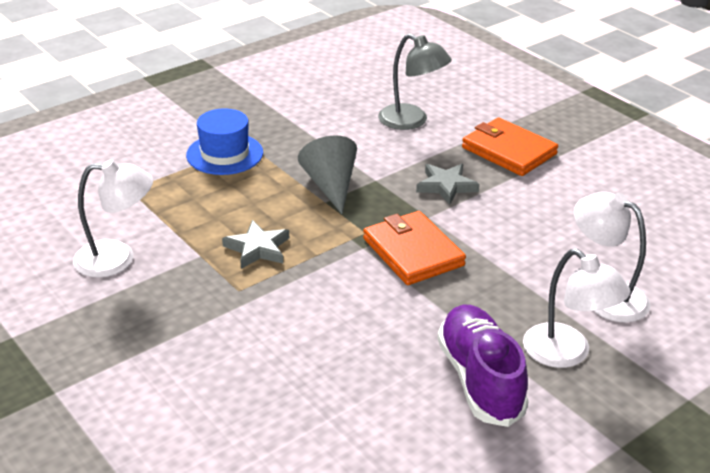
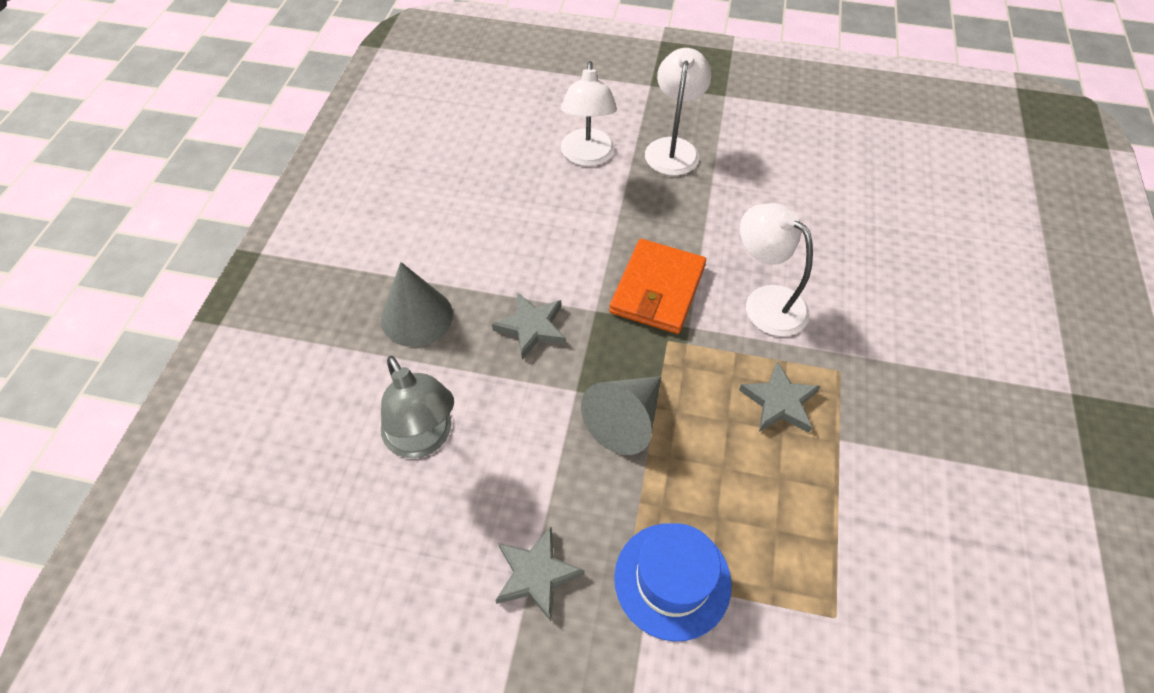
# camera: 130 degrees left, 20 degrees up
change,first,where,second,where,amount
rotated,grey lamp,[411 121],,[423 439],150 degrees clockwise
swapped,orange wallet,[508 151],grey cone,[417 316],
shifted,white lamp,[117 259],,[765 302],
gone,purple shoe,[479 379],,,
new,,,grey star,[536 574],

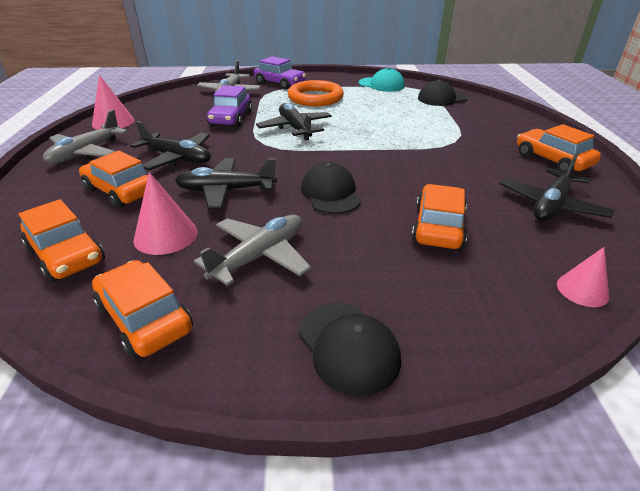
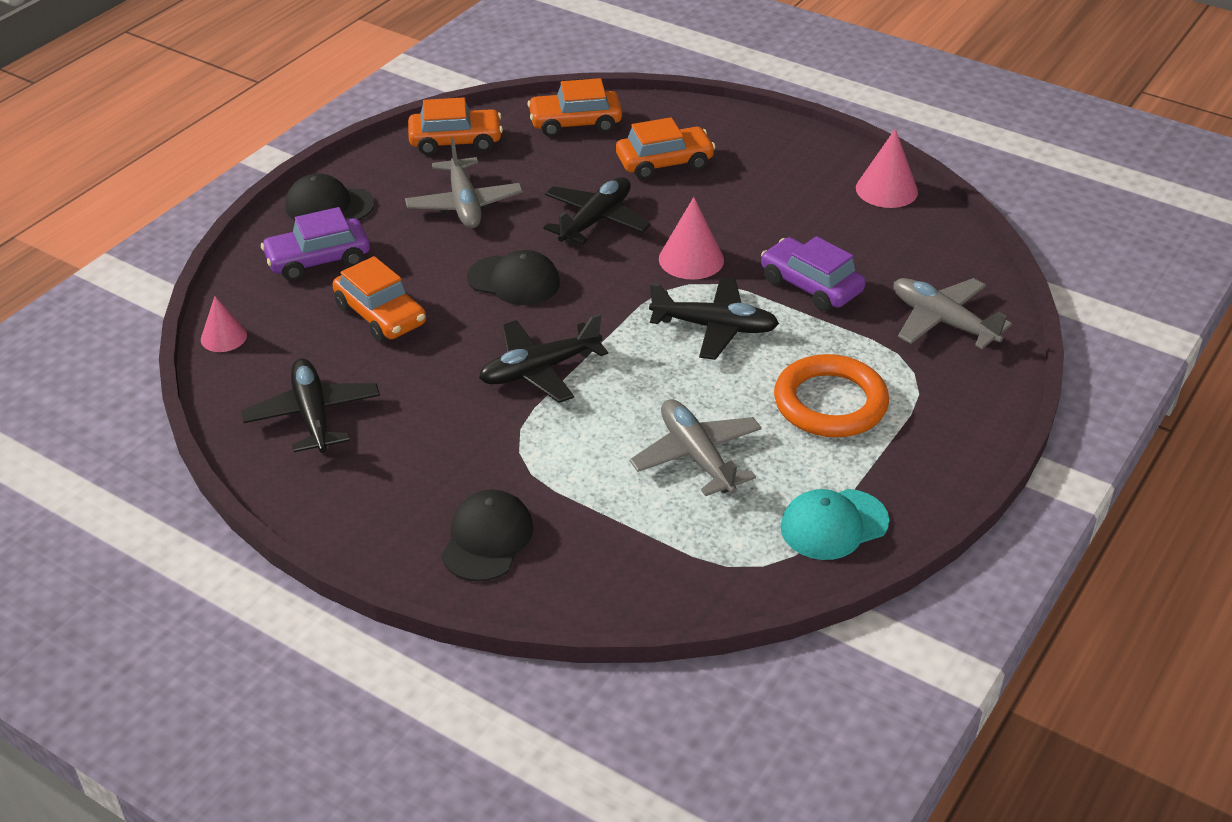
# camera: 125 degrees right, 5 degrees up
change,first,where,second,where,amount
shifted,purple car,[280 83],,[318 260],
shifted,black cap,[442 98],,[487 539],
shifted,grey plane,[86 153],,[697 456],
shifted,black plane,[177 158],,[539 370],
gone,orange car,[552 160],,,
shifted,pink cone,[166 235],,[691 259],

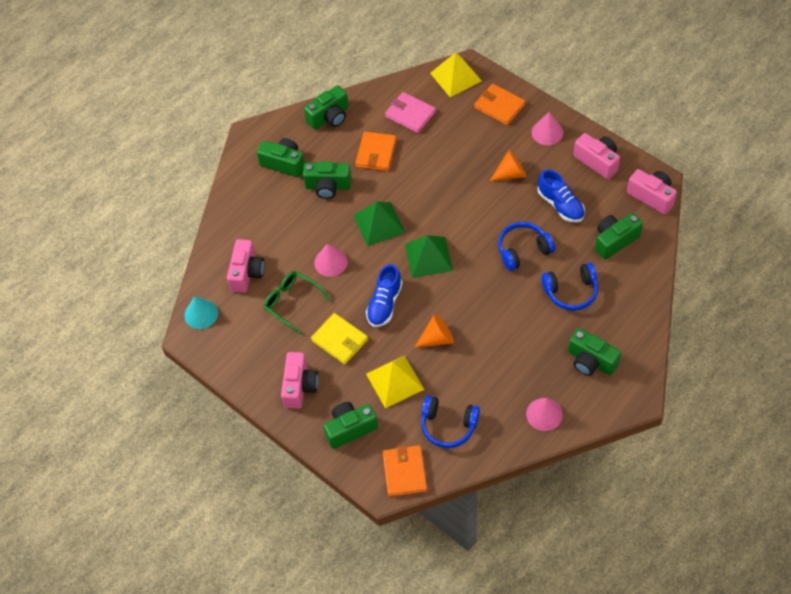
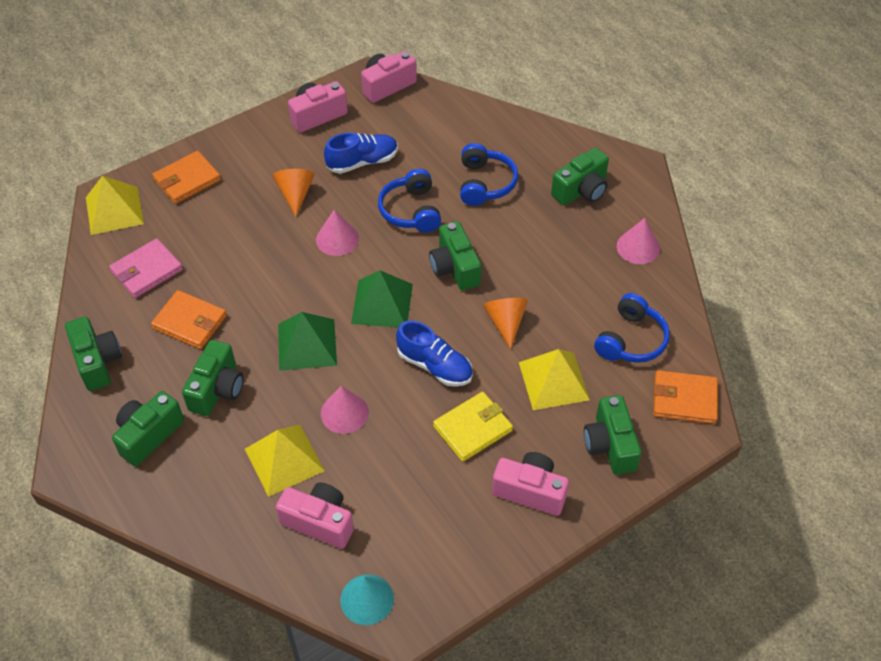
# camera: 80 degrees left, 5 degrees down
change,first,where,second,where,amount
shifted,pink cone,[547 132],,[337 239],
shifted,green camera,[614 241],,[454 268],
gone,green glasses,[292 303],,,
new,,,yellow pyramid,[284 459],

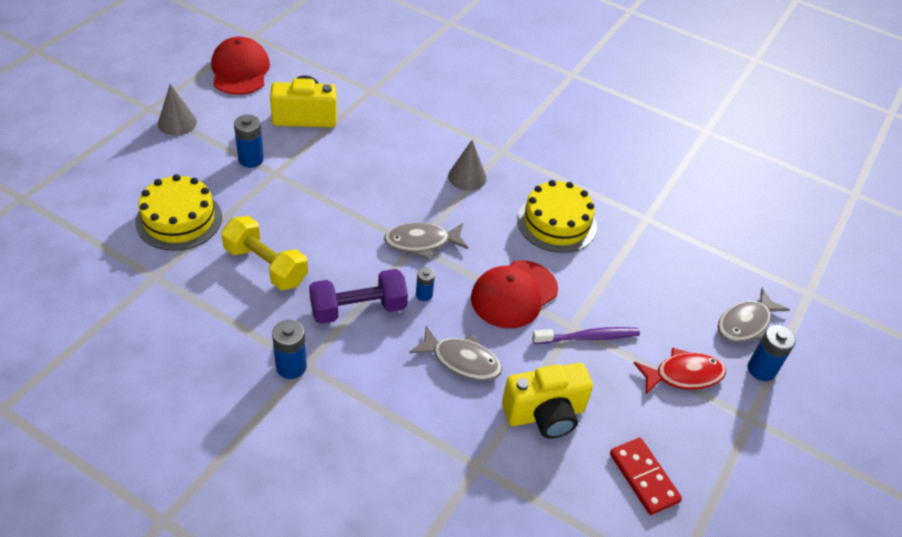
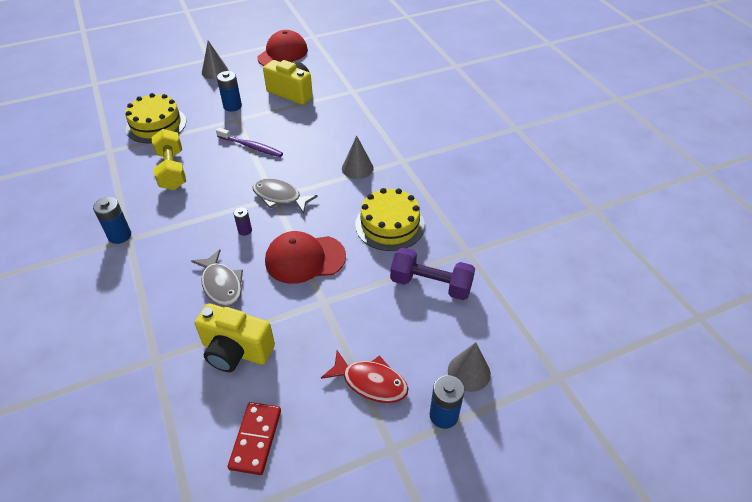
# camera: 40 degrees right, 0 degrees up
change,first,where,second,where,amount
repainted,blue battery,[424 294],purple battery,[245 230],
shifted,purple dumbbell,[358 309],,[431 284],
swapped,grey fish,[746 324],grey cone,[469 372],
shifted,purple toothbrush,[588 337],,[251 146],

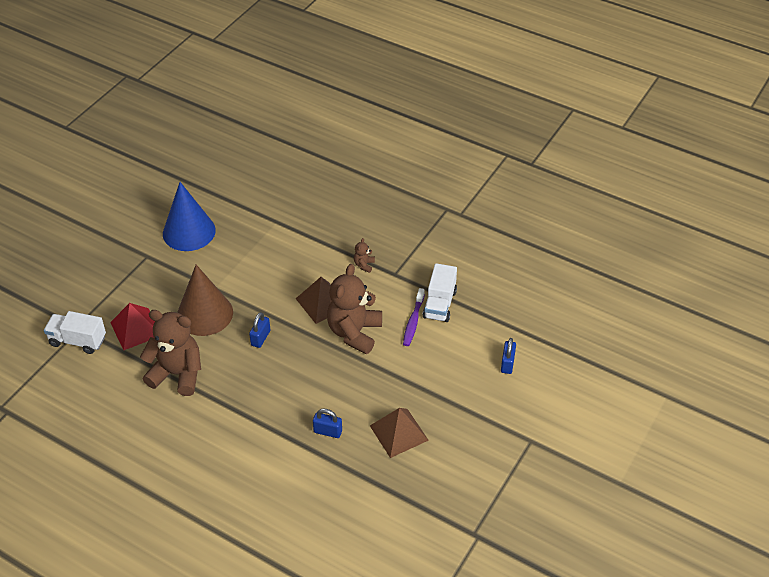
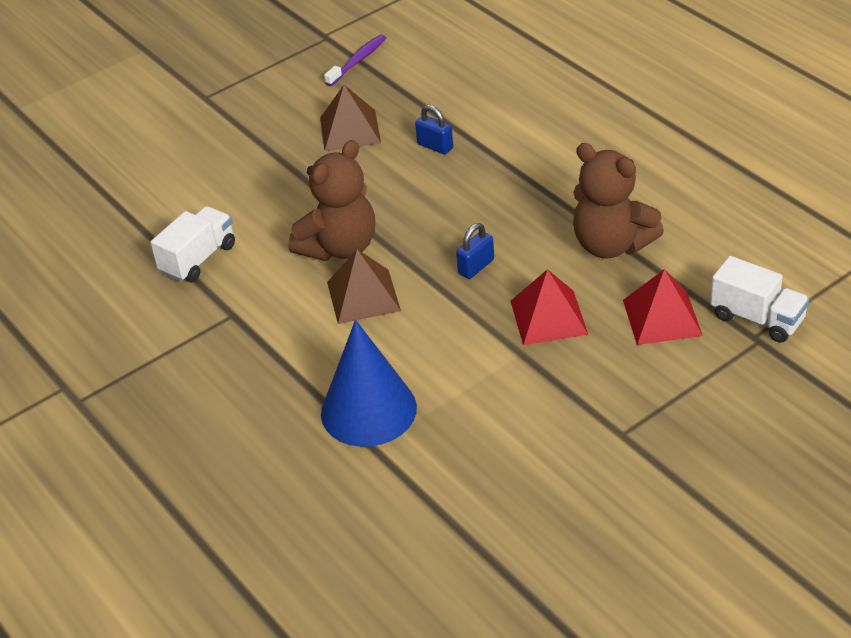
# camera: 155 degrees left, 5 degrees down
change,first,where,second,where,amount
shifted,blue cone,[189 232],,[368 410],
gone,brown teddy bear,[364 265],,,
swapped,brown cone,[205 314],red pyramid,[548 317],
shifted,purple toothbrush,[413 321],,[358 61],
gone,blue padlock,[507 364],,,

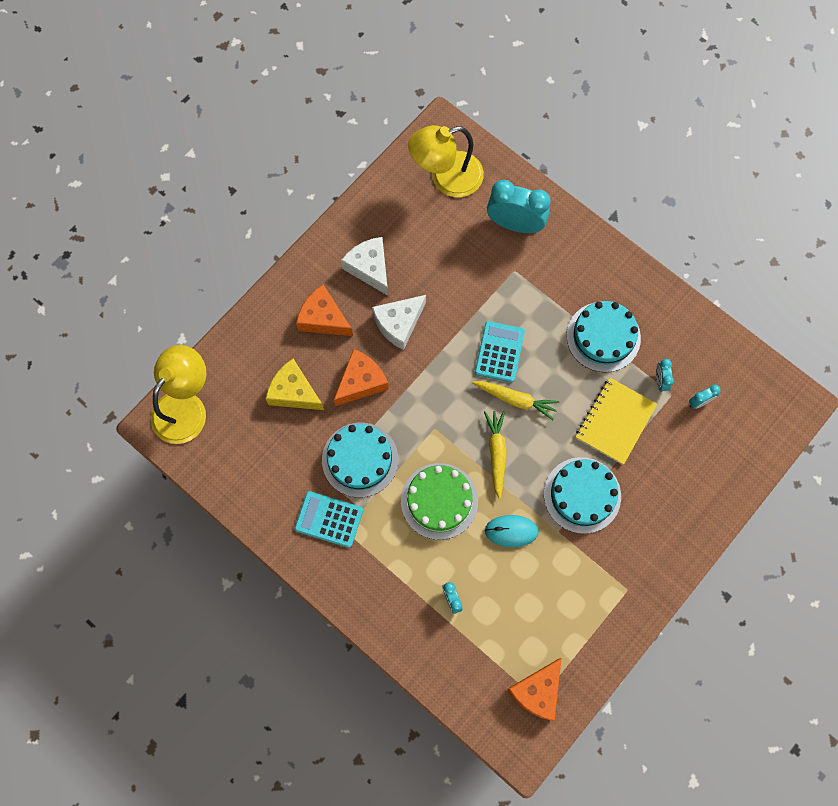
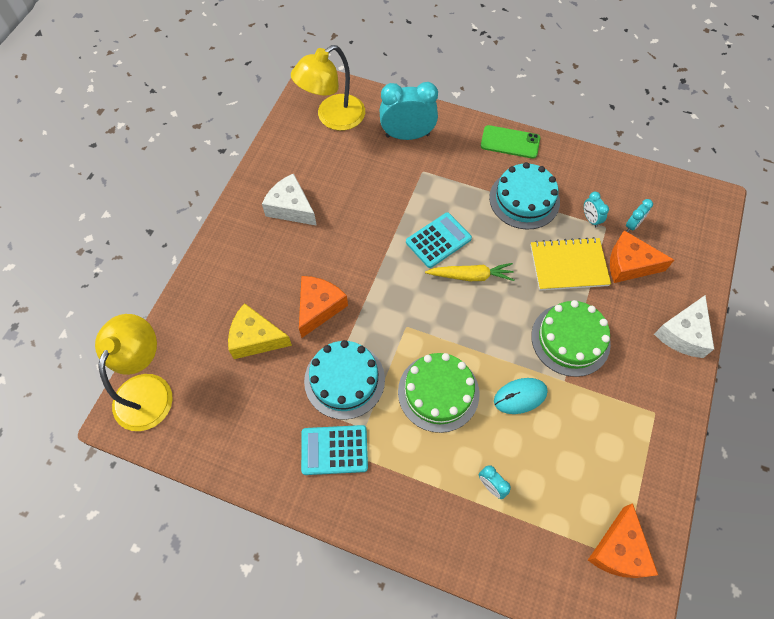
# camera: 20 degrees left, 10 degrees down
change,first,where,second,where,amount
shifted,orange cheese,[323 318],,[629 264],
shifted,white cheese,[398 324],,[683 334],
rotated,turquoise calculator,[499 352],,[438 240],60 degrees clockwise
rotated,yellow notebook,[615 421],,[568 265],75 degrees clockwise
gone,yellow carrot,[496 453],,,
repainted,turquoise cake,[582 495],green cake,[570 339],
new,,,green phone,[510 142],

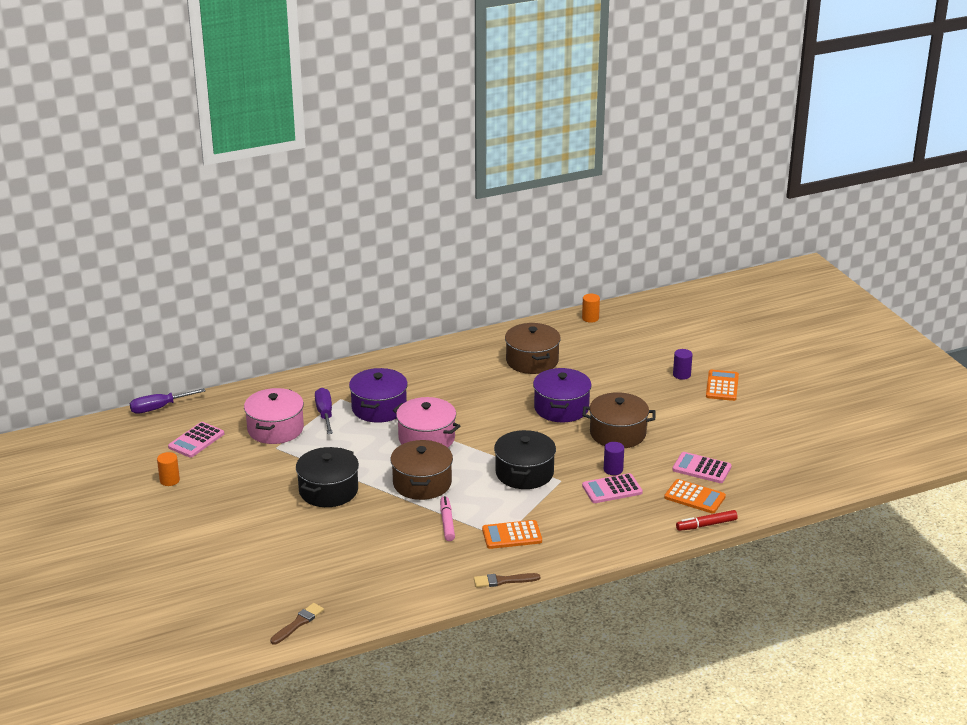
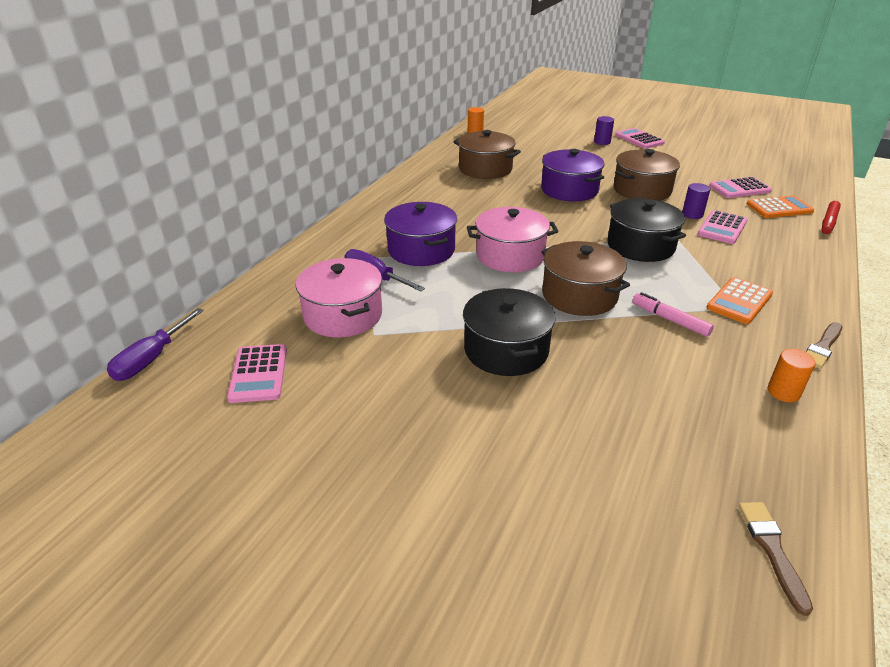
# camera: 40 degrees left, 5 degrees up
change,first,where,second,where,amount
repainted,orange calculator,[722 386],pink calculator,[639 139],
shifted,orange cylinder,[169 480],,[783 392],

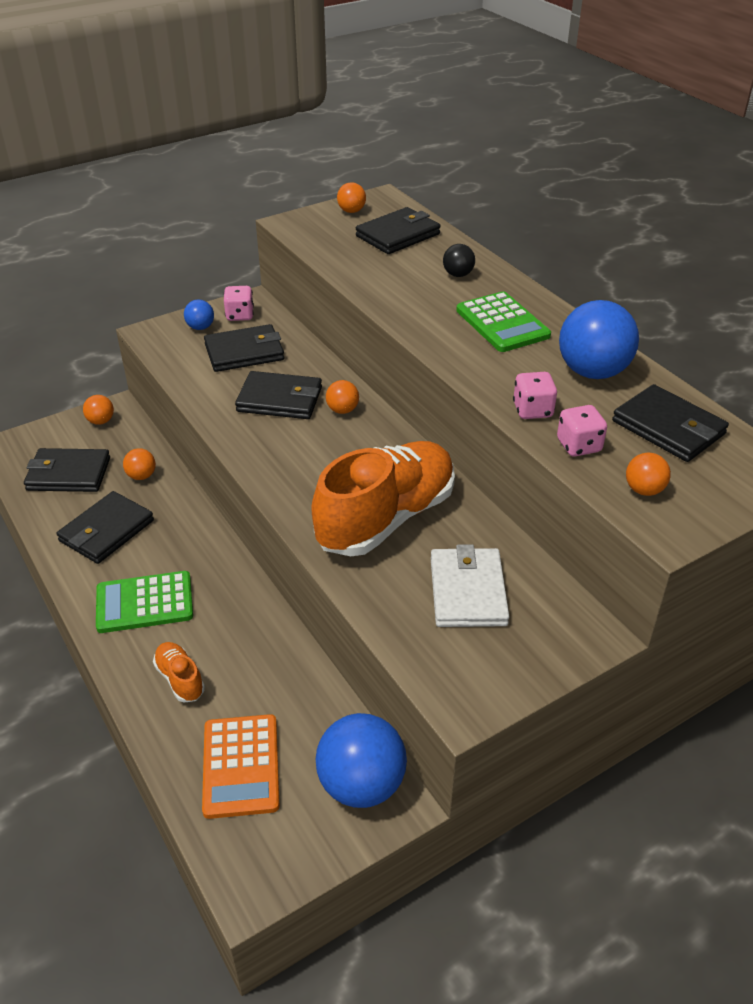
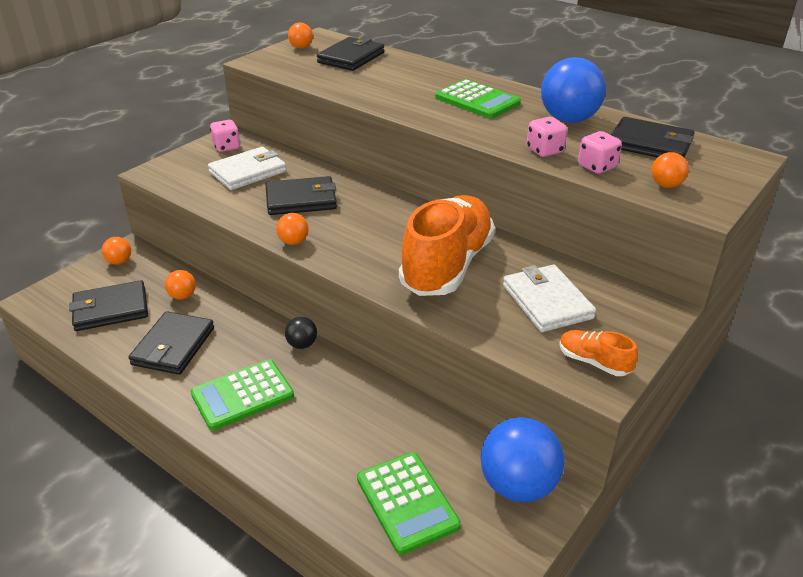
# camera: 20 degrees left, 5 degrees down
change,first,where,second,where,amount
shifted,black ball,[458 274],,[302 344],
gone,blue ball,[200 327],,,
repainted,black wallet,[244 352],white wallet,[248 172],
shifted,orange ball,[342 410],,[293 242],
shifted,orange shoe,[180 679],,[593 362],
repainted,orange calculator,[241 766],green calculator,[407 502],

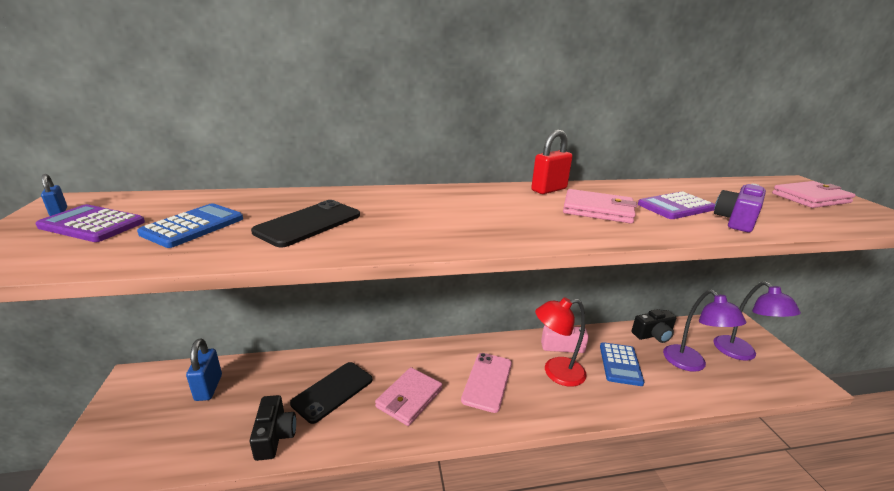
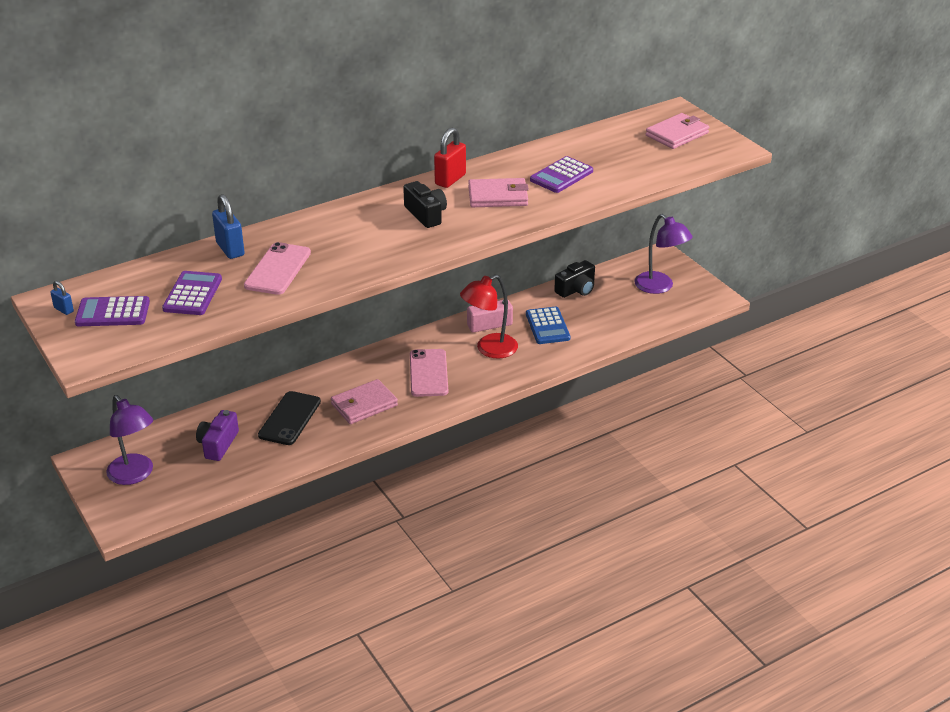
# camera: 20 degrees left, 10 degrees up
change,first,where,second,where,amount
shifted,purple camera,[736 220],,[218 444],
repainted,black phone,[308 223],pink phone,[277 269],
repainted,blue calculator,[193 226],purple calculator,[192 294],
shifted,purple lamp,[690 364],,[135 475],
shifted,blue padlock,[208 388],,[230 249],
rotated,pink wallet,[409 398],,[364 405],45 degrees clockwise
shifted,black camera,[275 436],,[426 214],

